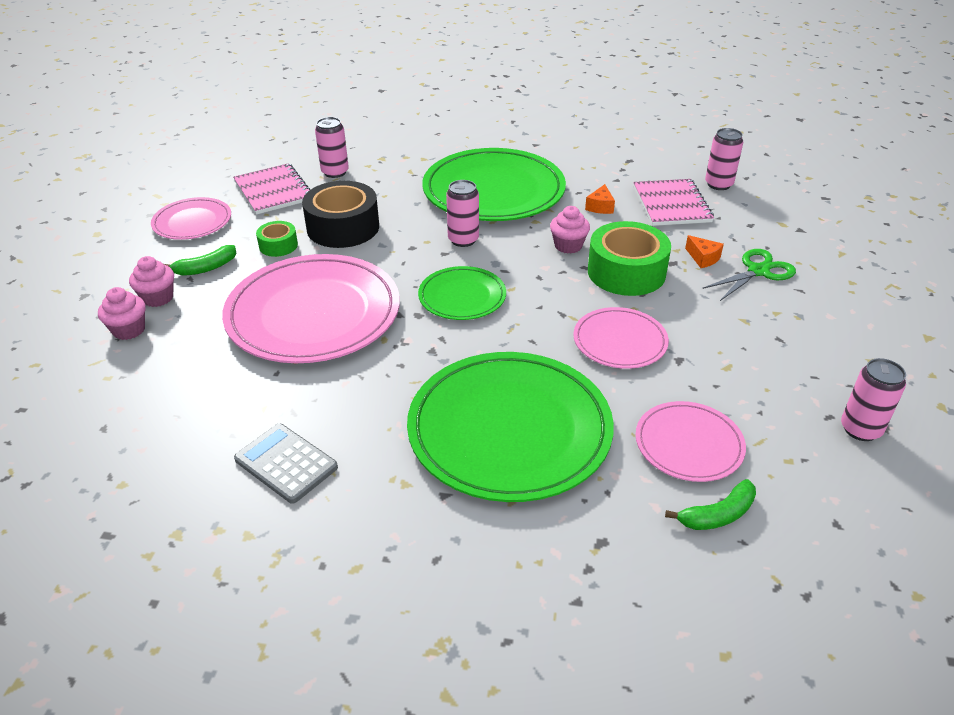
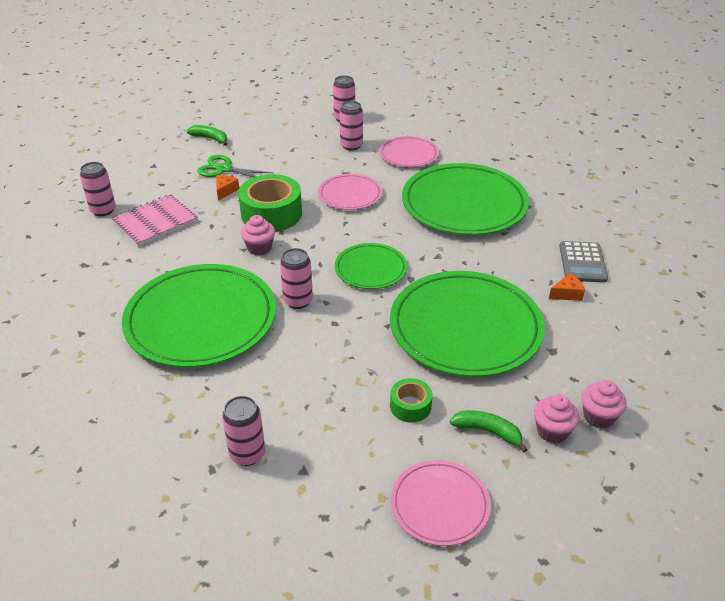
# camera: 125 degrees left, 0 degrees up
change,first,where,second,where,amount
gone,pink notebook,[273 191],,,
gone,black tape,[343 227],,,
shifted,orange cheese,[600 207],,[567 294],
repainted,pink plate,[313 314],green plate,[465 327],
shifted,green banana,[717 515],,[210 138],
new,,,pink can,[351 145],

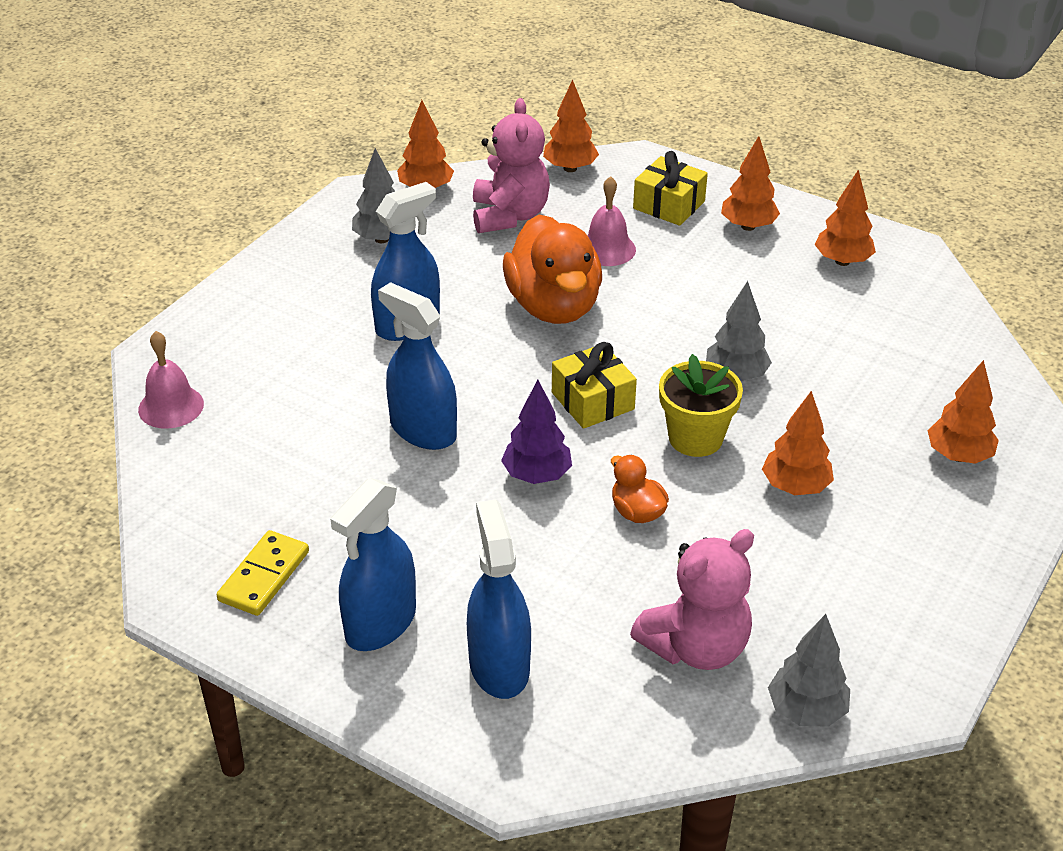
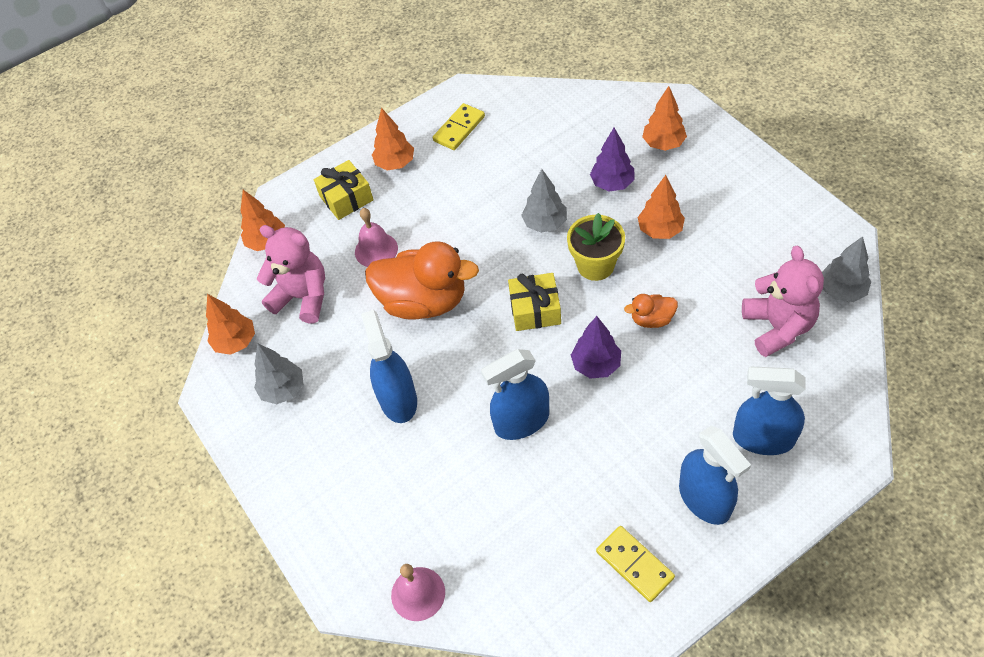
# camera: 60 degrees left, 15 degrees up
change,first,where,second,where,amount
swapped,orange tree,[842 261],yellow domino,[459 129],
new,,,purple tree,[612 184],

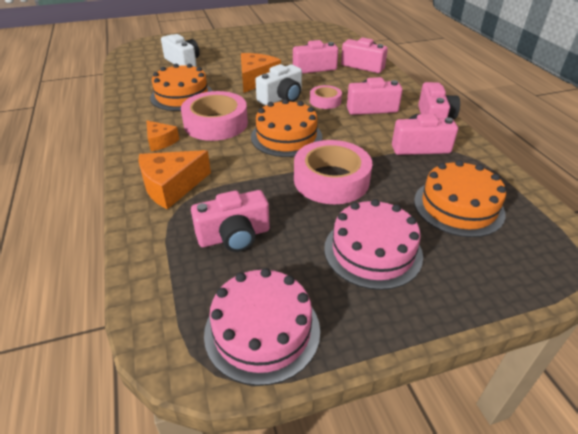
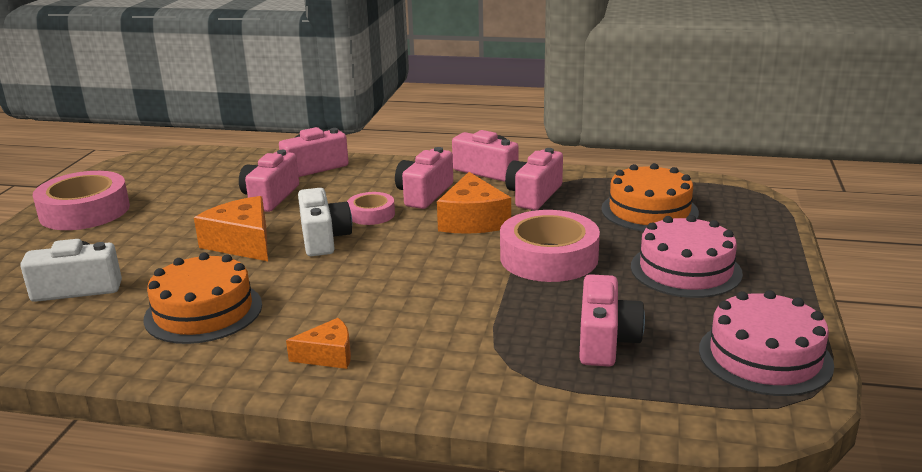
# camera: 60 degrees left, 15 degrees down
change,first,where,second,where,amount
shifted,pink tape,[216 123],,[85 211],
gone,orange cake,[286 137],,,
shifted,orange cheese,[171 186],,[473 220],

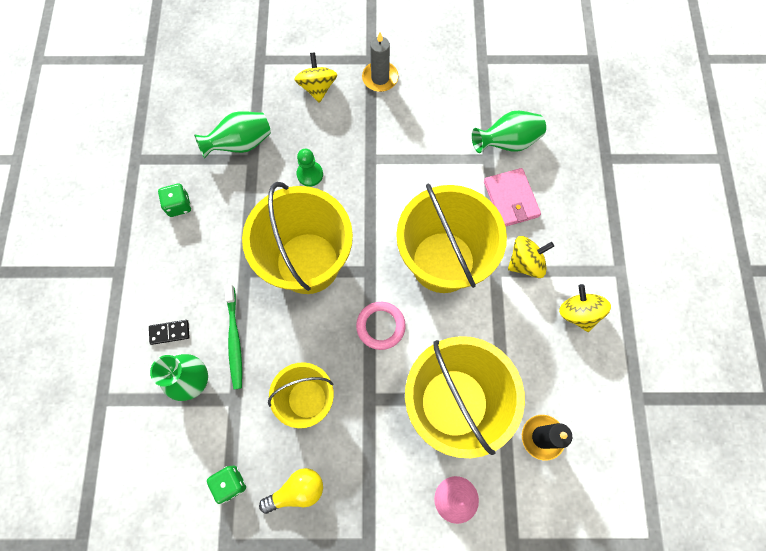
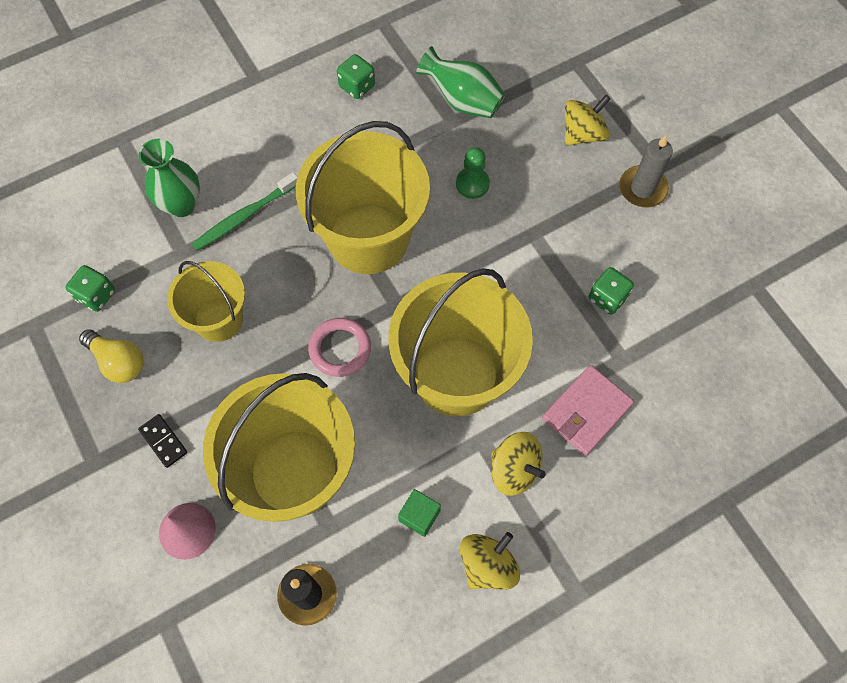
# camera: 60 degrees right, 5 degrees down
change,first,where,second,where,amount
gone,green vase,[507 142],,,
shifted,black domino,[170 332],,[163 441],
new,,,green dice,[607 298],
new,,,green cube,[419 516],

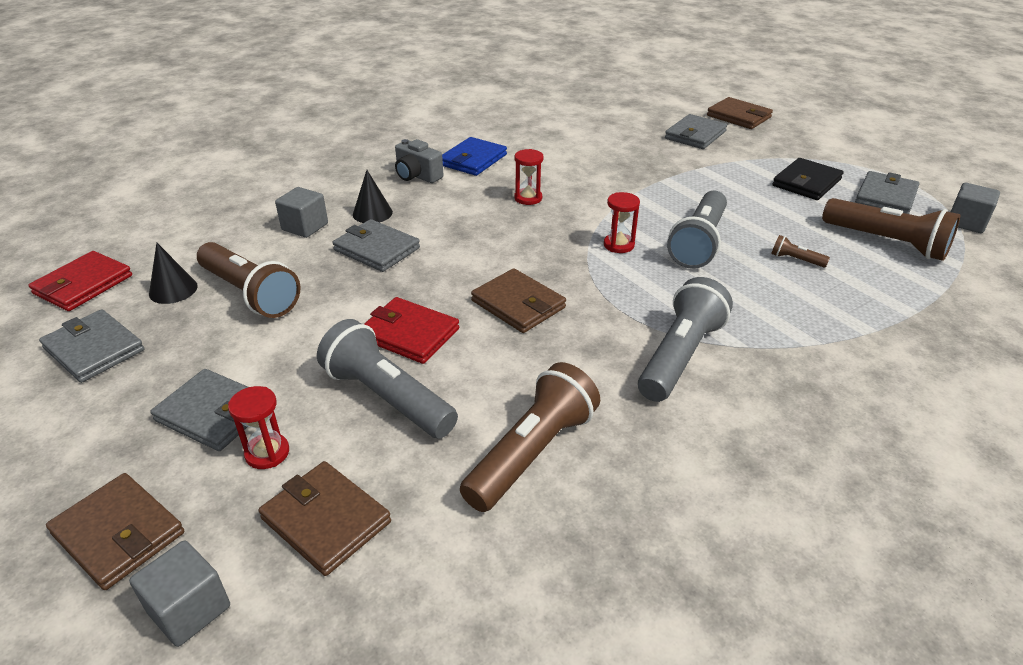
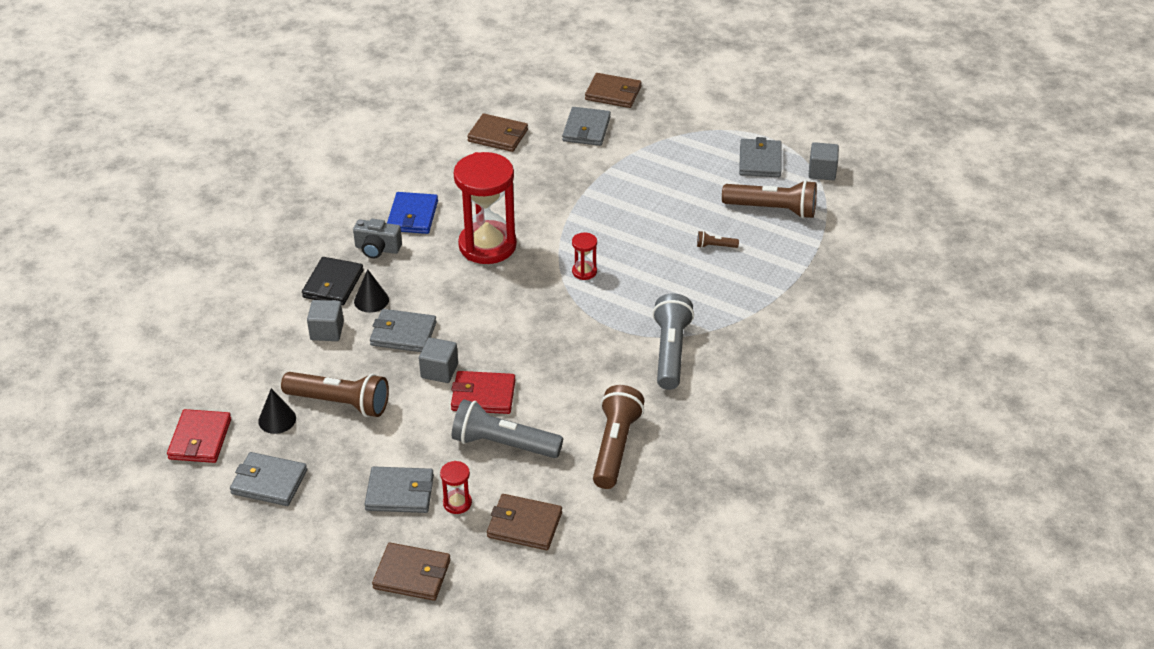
# camera: 25 degrees left, 5 degrees up
change,first,where,second,where,amount
scaled,red hourglass,[528 198],,[487 245],x2.36
shifted,black wallet,[806 182],,[333 284],
gone,grey flashlight,[699 243],,,
shifted,brown wallet,[518 304],,[498 135],
shifted,grey cube,[189 609],,[439 371],

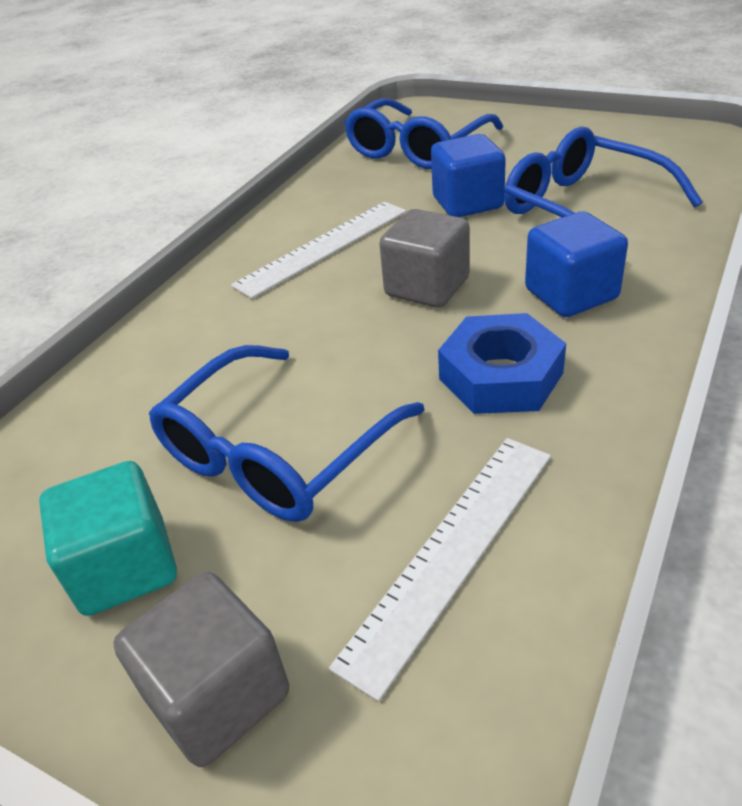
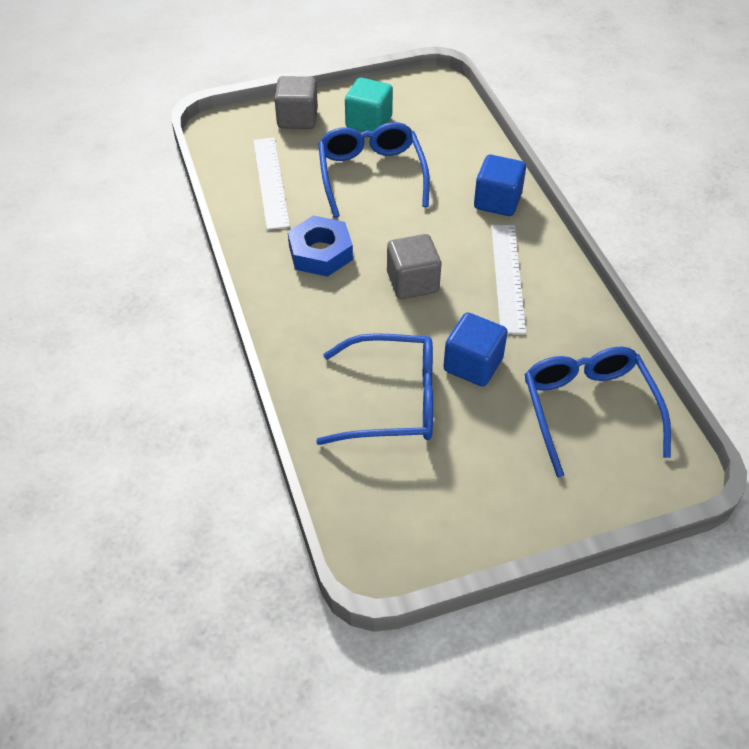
# camera: 130 degrees right, 10 degrees up
change,first,where,second,where,amount
shifted,blue cube,[571 294],,[497 201],

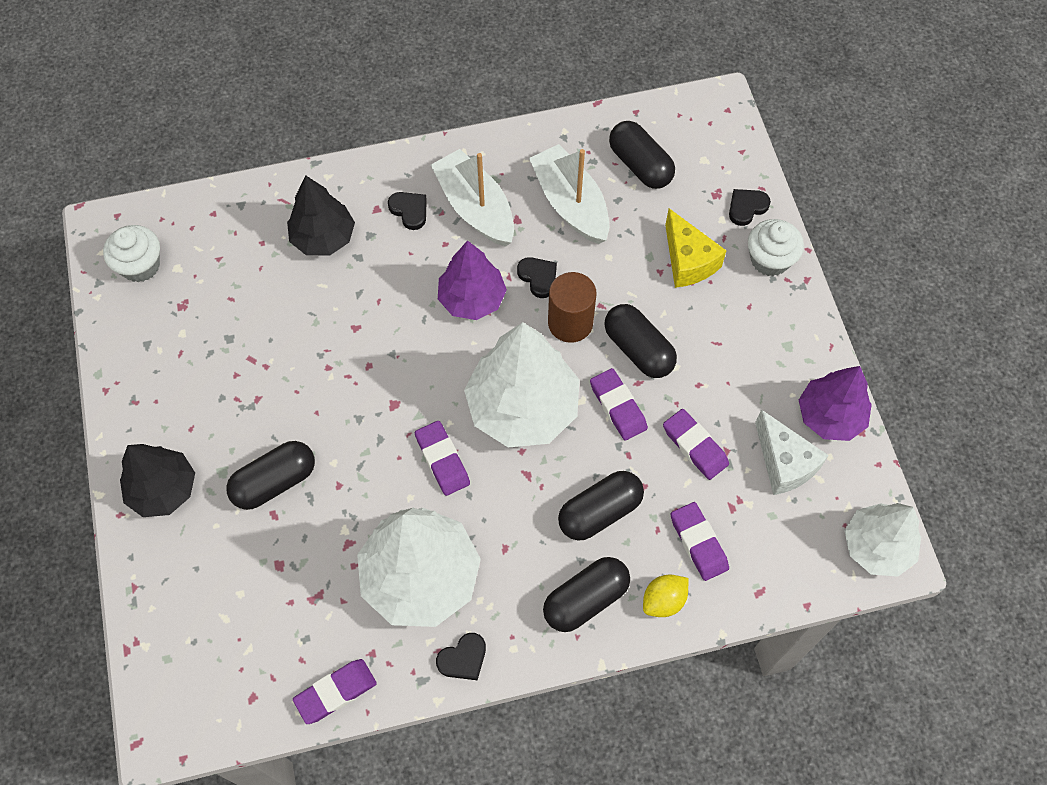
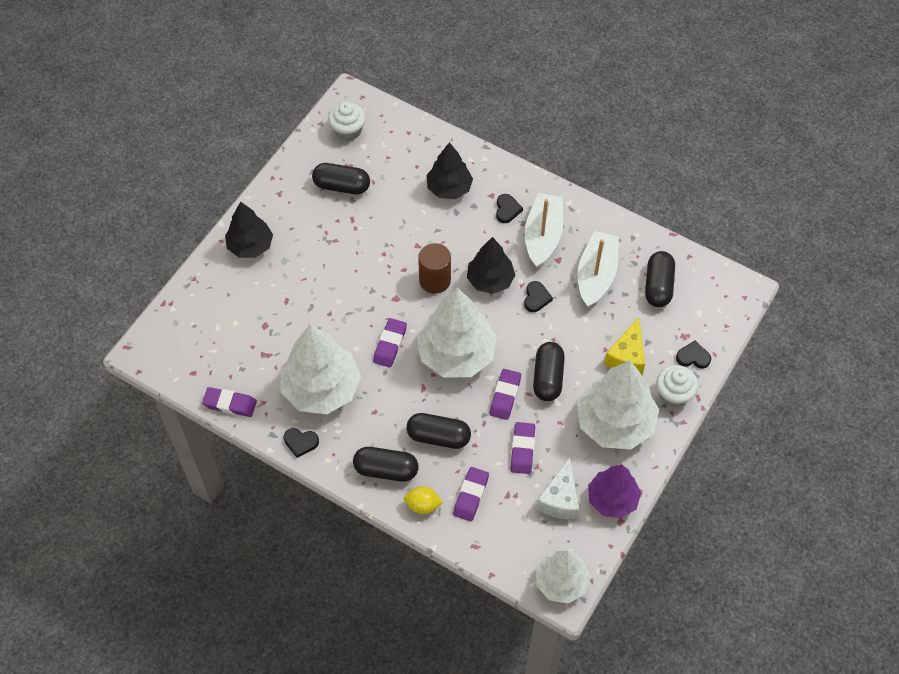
# camera: 45 degrees right, 5 degrees down
change,first,where,second,where,amount
repainted,purple tree,[472 299],black tree,[490 280],
shifted,brown cylinder,[570 323],,[435 280],
shifted,black capsule,[274 482],,[341 186],
new,,,white tree,[614 423],

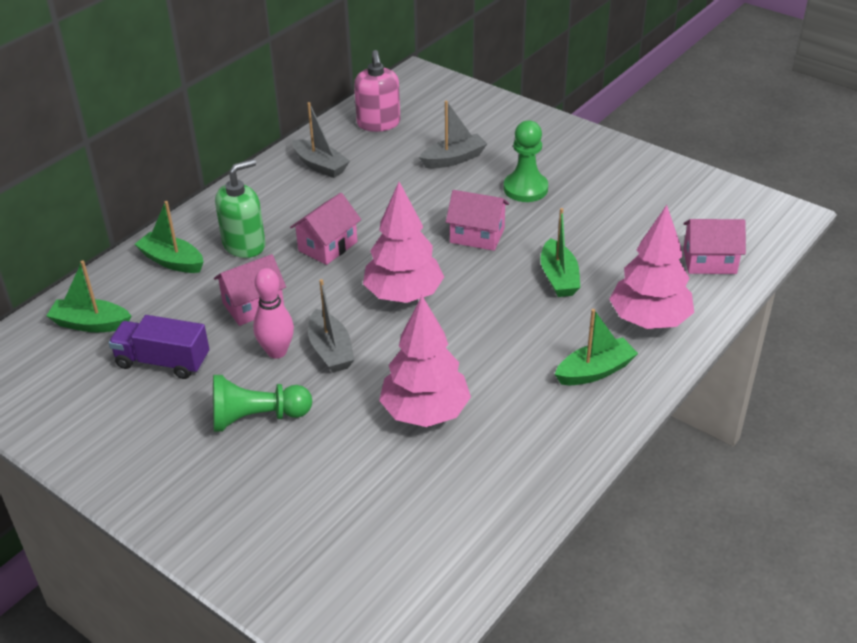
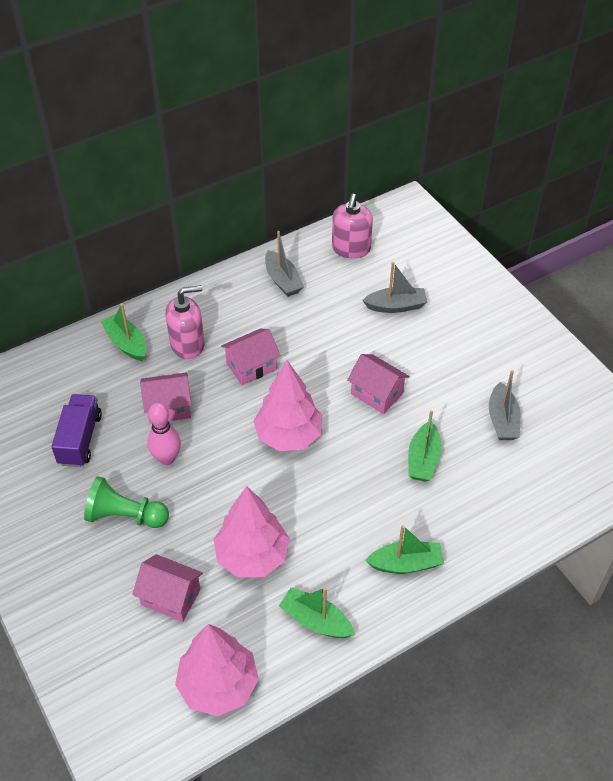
# camera: 20 degrees right, 10 degrees up
change,first,where,second,where,amount
gone,green pawn,[525 189],,,
repainted,green soap dispenser,[244 245],pink soap dispenser,[187 344],
shifted,pink tree,[649 320],,[218 685],
shifted,pink house,[709 261],,[171 597],
shifted,green boat,[91 324],,[316 620],
shifted,grey boat,[330 350],,[502 420],
rotated,purple truck,[163 362],,[80 439],60 degrees clockwise

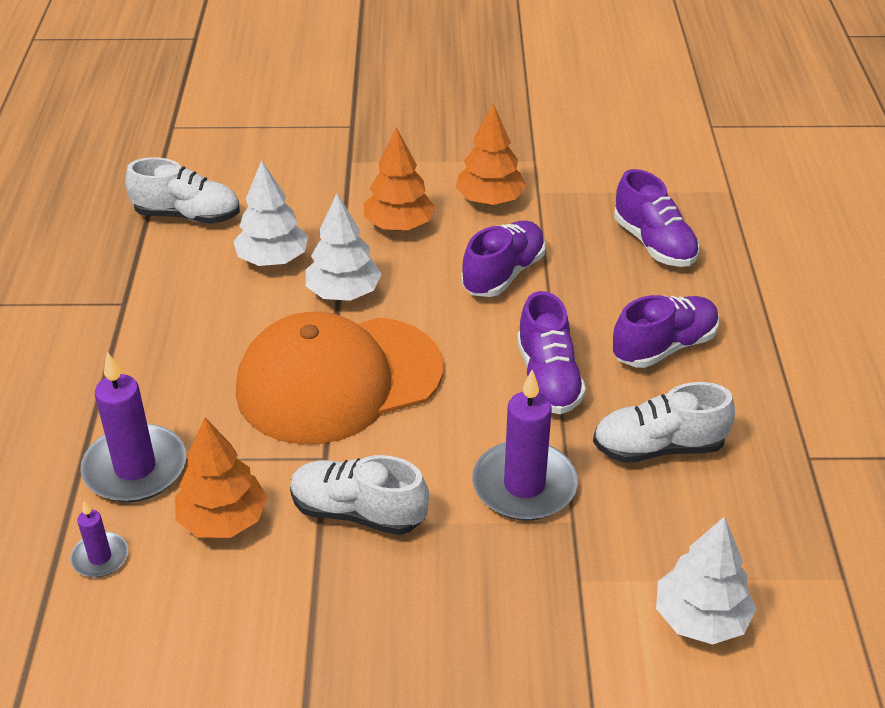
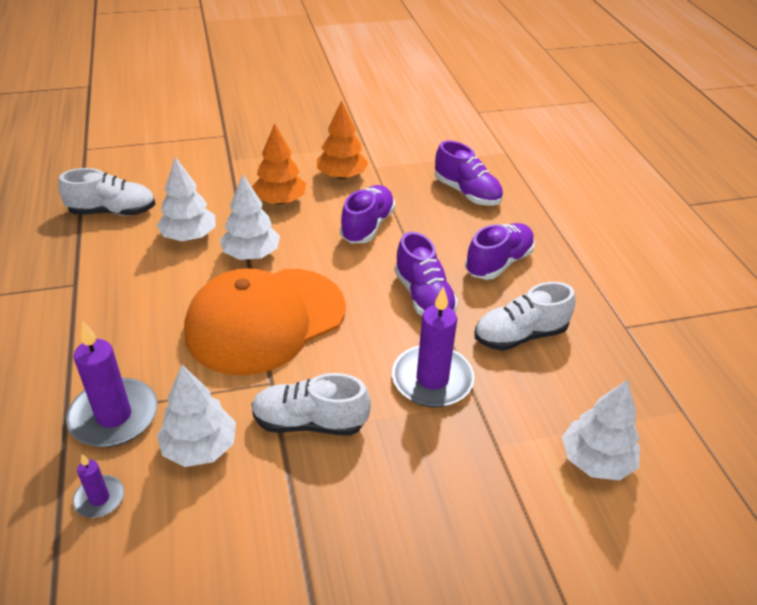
# camera: 15 degrees left, 0 degrees up
change,first,where,second,where,amount
repainted,orange tree,[223 520],white tree,[200 447],

